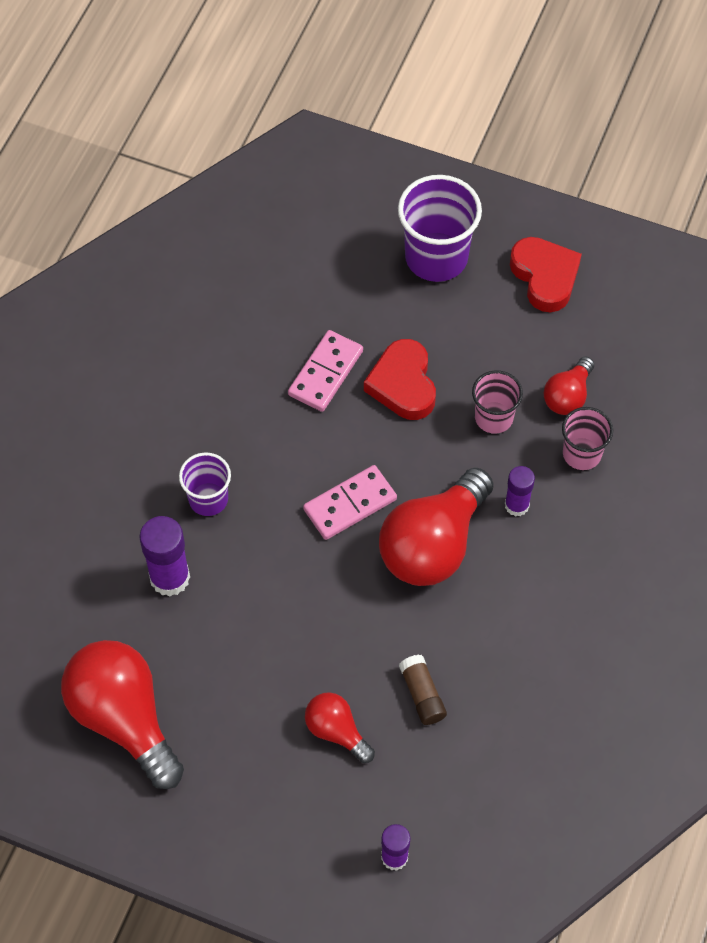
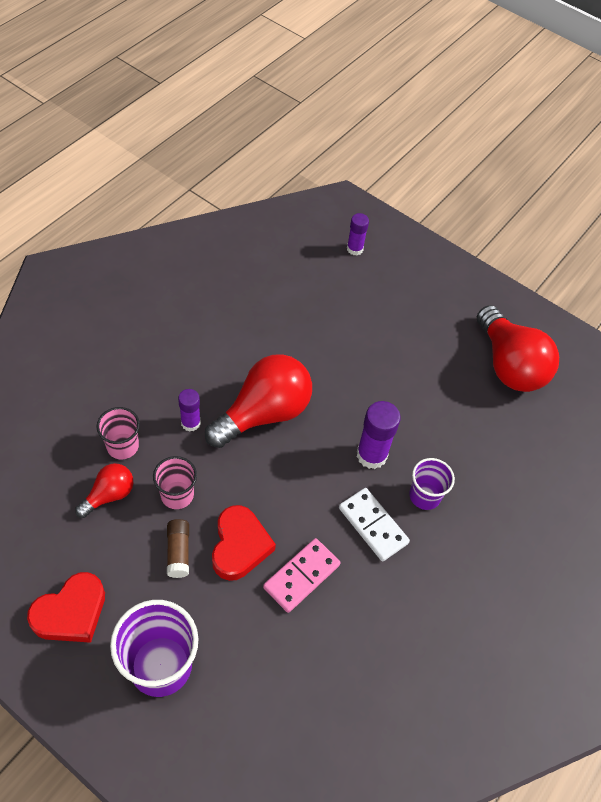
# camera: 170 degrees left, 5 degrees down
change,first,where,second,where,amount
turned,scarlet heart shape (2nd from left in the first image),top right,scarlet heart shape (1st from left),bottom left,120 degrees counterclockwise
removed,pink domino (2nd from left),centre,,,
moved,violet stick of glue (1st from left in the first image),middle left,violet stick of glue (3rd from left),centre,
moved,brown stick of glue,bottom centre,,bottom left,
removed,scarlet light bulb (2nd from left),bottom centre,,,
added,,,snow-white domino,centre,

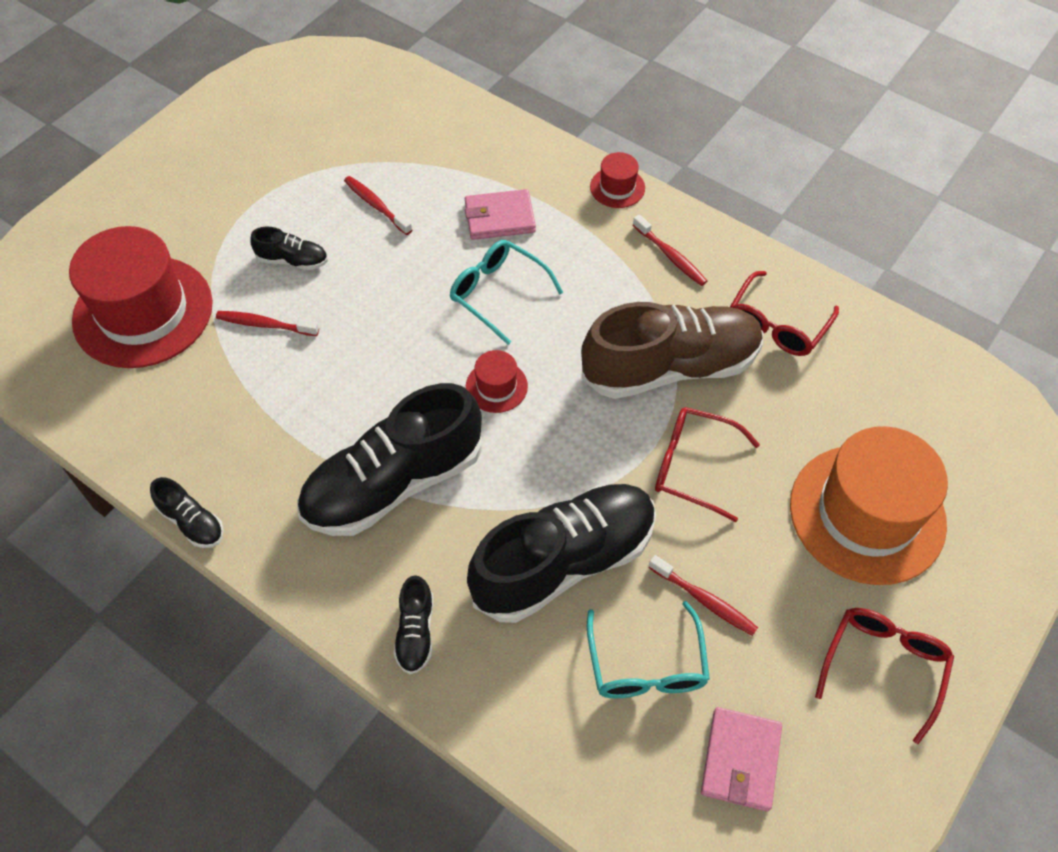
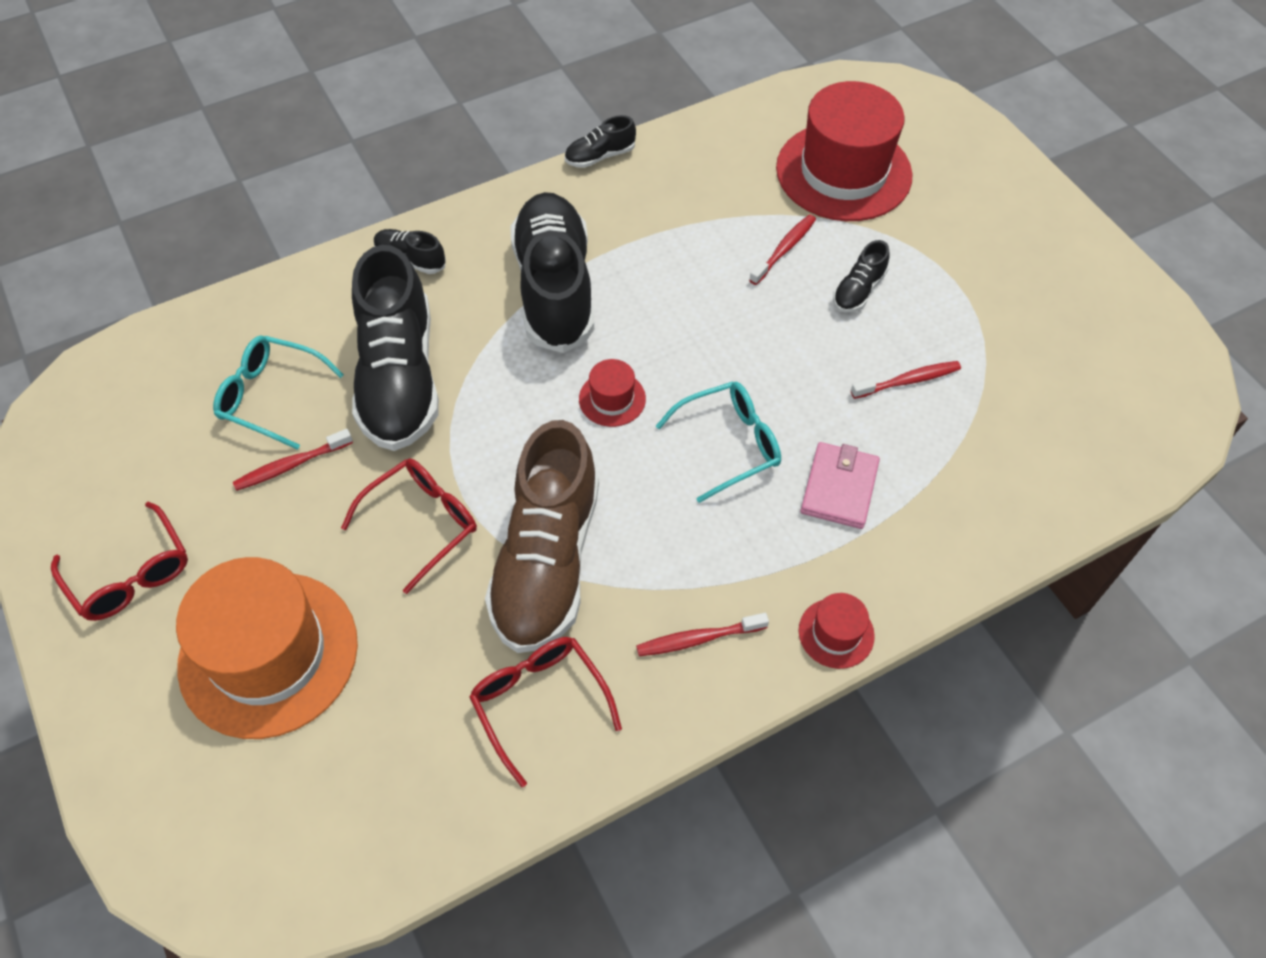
# camera: 115 degrees right, 0 degrees up
change,first,where,second,where,amount
removed,pink card wallet (2nd from left),bottom right,,,

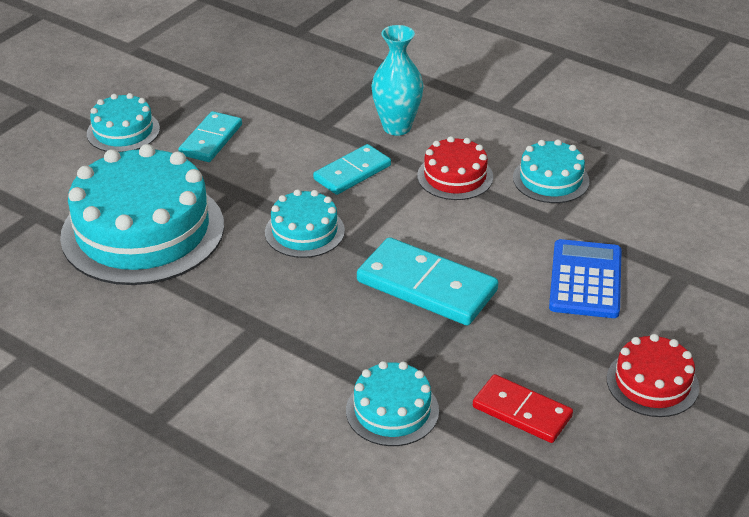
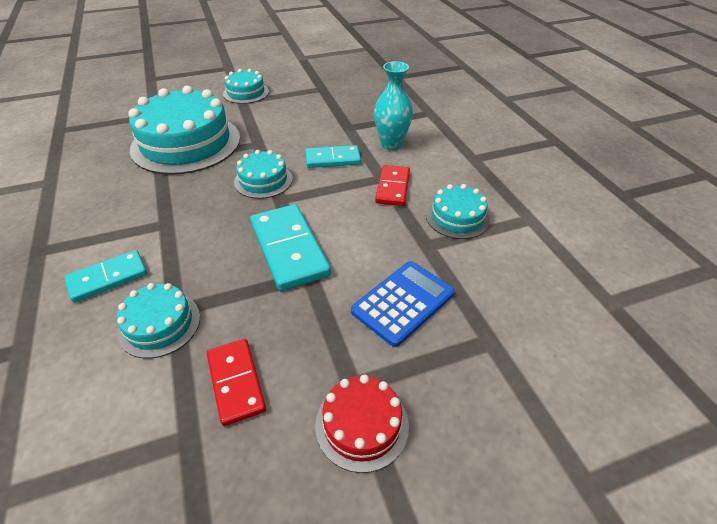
# camera: 35 degrees right, 5 degrees up
change,first,where,second,where,amount
moved,aqua domino (1st from left),top left,,middle left,
replaced,scarlet cake (1st from left),top centre,scarlet domino (2nd from left),centre,

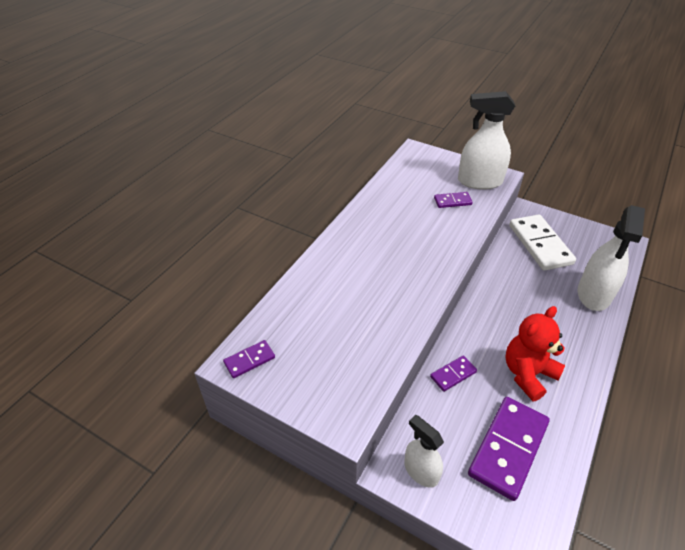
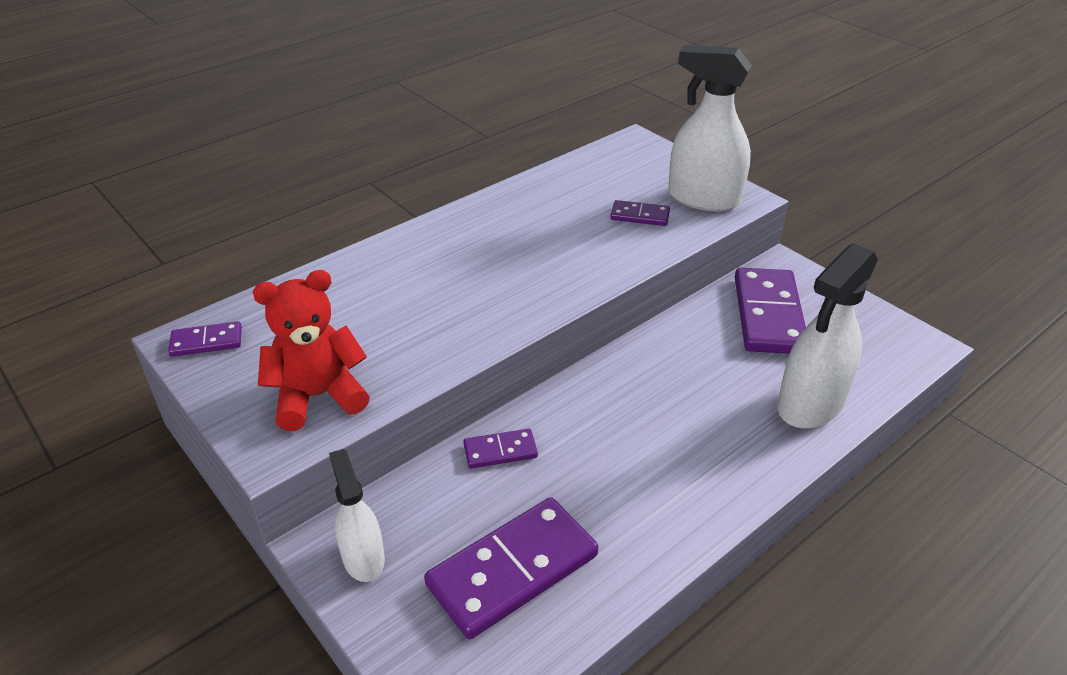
# camera: 20 degrees right, 5 degrees down
change,first,where,second,where,amount
recoloured,snow-white domino,middle right,violet domino (5th from left),middle right,
moved,scarlet stuffed bear,middle right,,middle left,

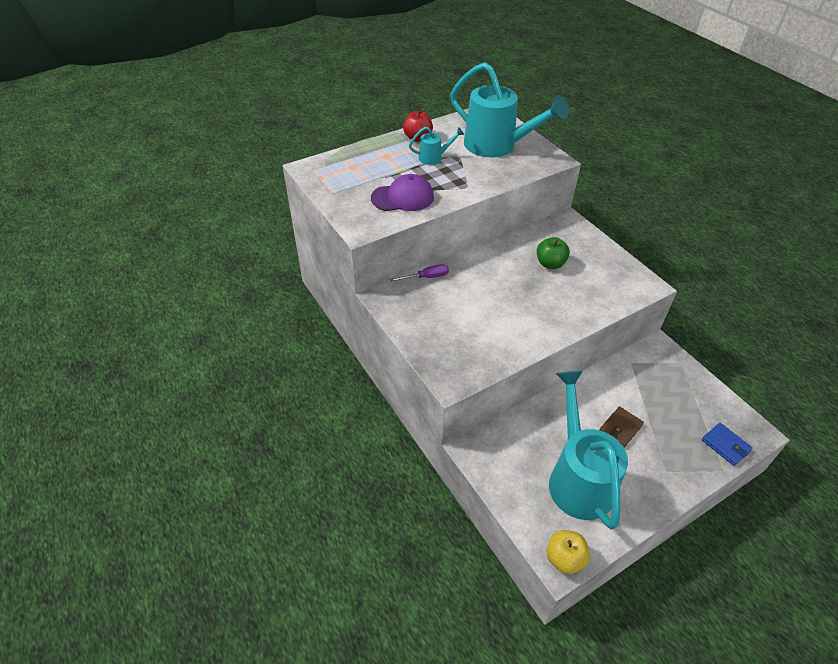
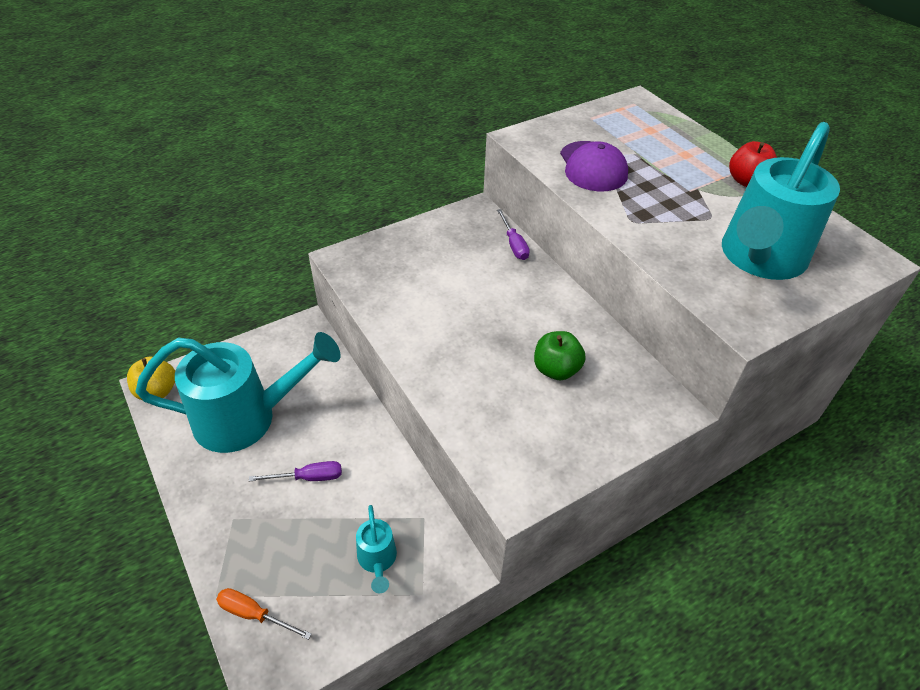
# camera: 90 degrees right, 0 degrees up
change,first,where,second,where,amount
moved,aqua sprinkling can (1st from left in the first image),top centre,aqua sprinkling can (2nd from left),bottom centre,
replaced,brown card wallet,middle right,violet flat screwdriver (1st from left),bottom left,
replaced,blue card wallet,bottom right,bright orange flat screwdriver,bottom left,

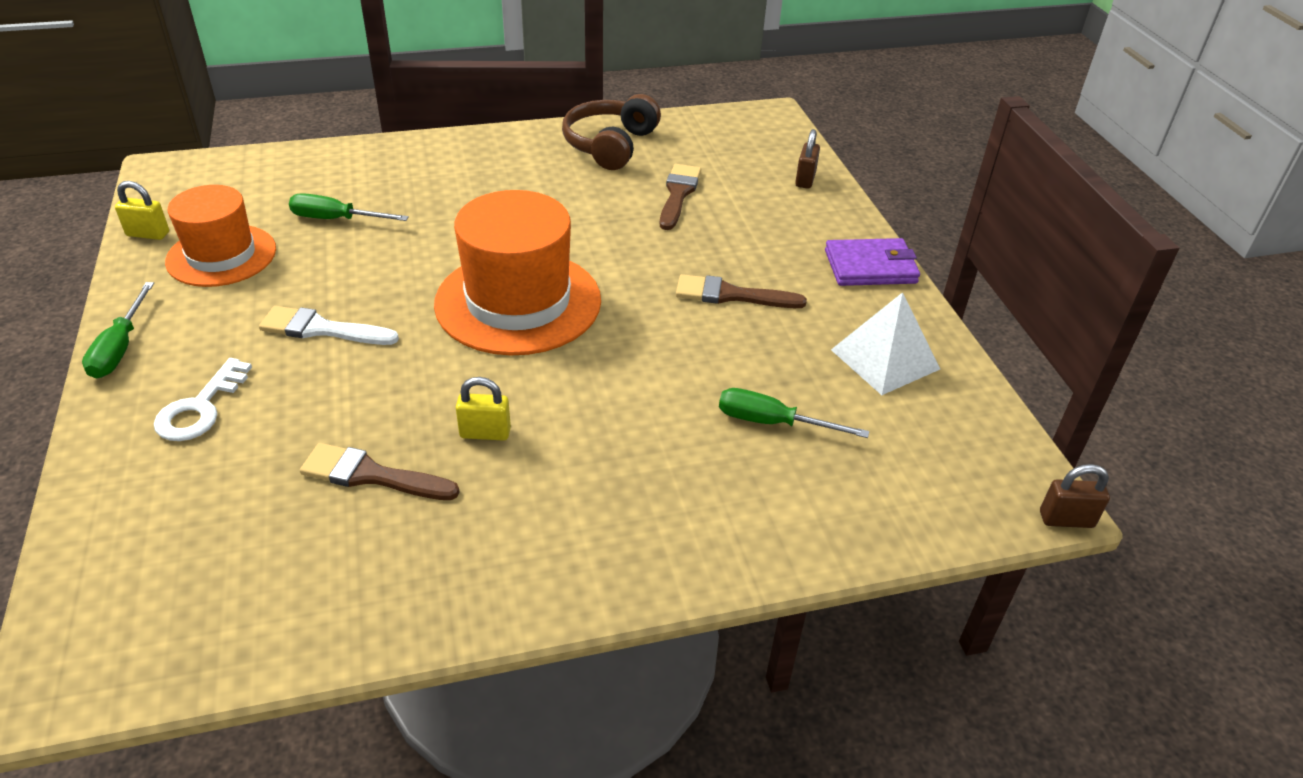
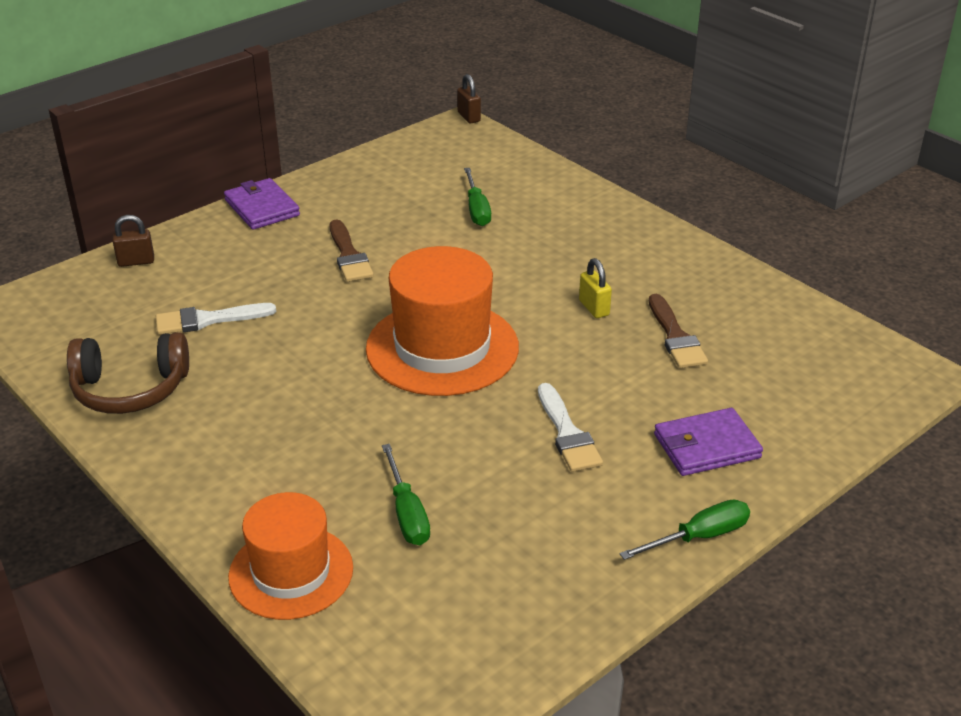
# camera: 115 degrees left, 5 degrees down
change,first,where,second,where,amount
recoloured,brown brush (2nd from left),top centre,snow-white brush (1st from left),middle left,
removed,golden lock (1st from left),top left,,,
moved,bright orange hat (1st from left),top left,,bottom left,
removed,snow-white pyramid,middle right,,,
replaced,snow-white door key,middle left,violet card wallet (2nd from left),middle right,

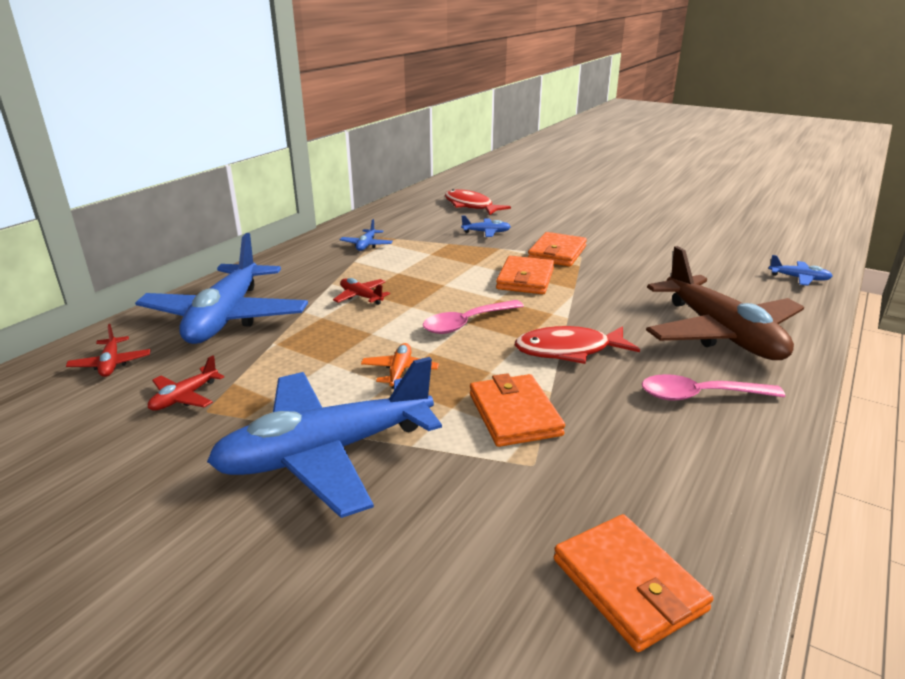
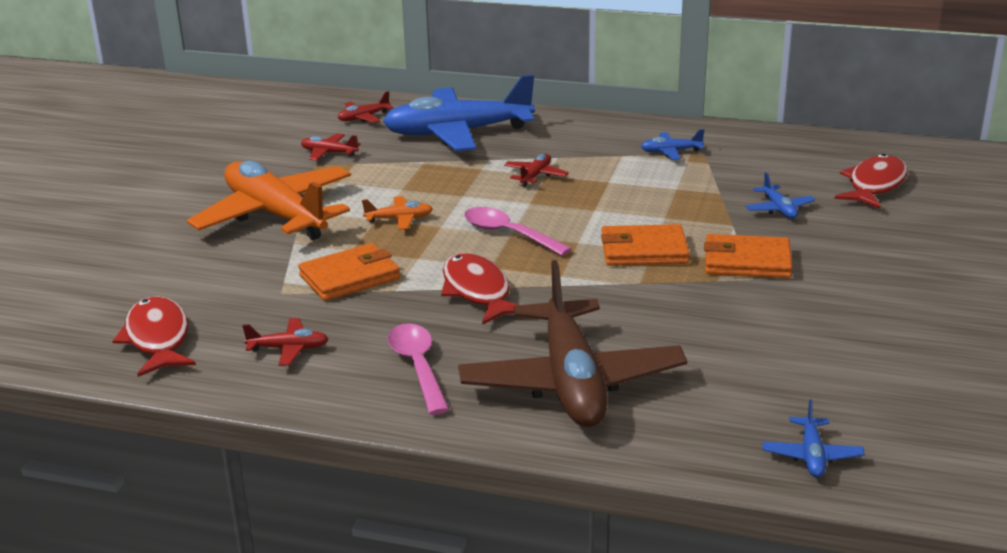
# camera: 75 degrees right, 0 degrees up
change,first,where,second,where,amount
turned,brown toy plane,middle right,,centre,60 degrees counterclockwise
recoloured,blue toy plane (2nd from left),centre,bright orange toy plane (1st from left),middle left,
replaced,bright orange card wallet (4th from left),bottom right,scarlet toy fish (1st from left),middle left,
added,,,scarlet toy plane (1st from left),middle left,

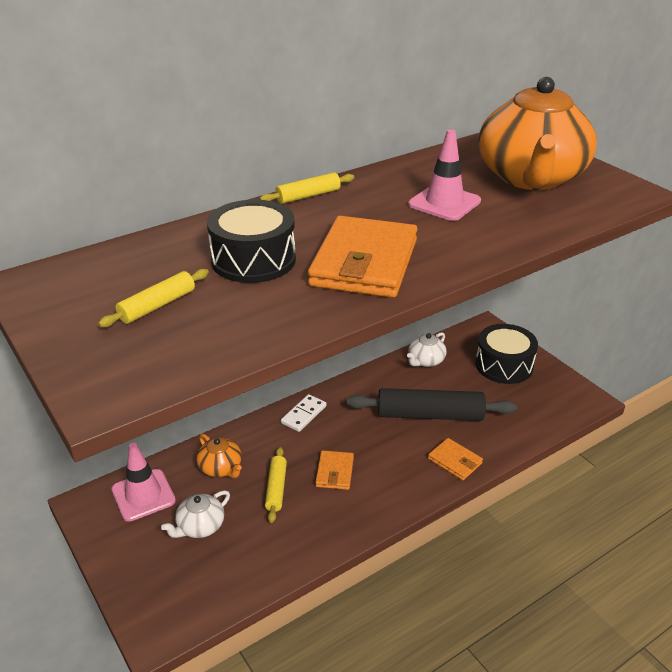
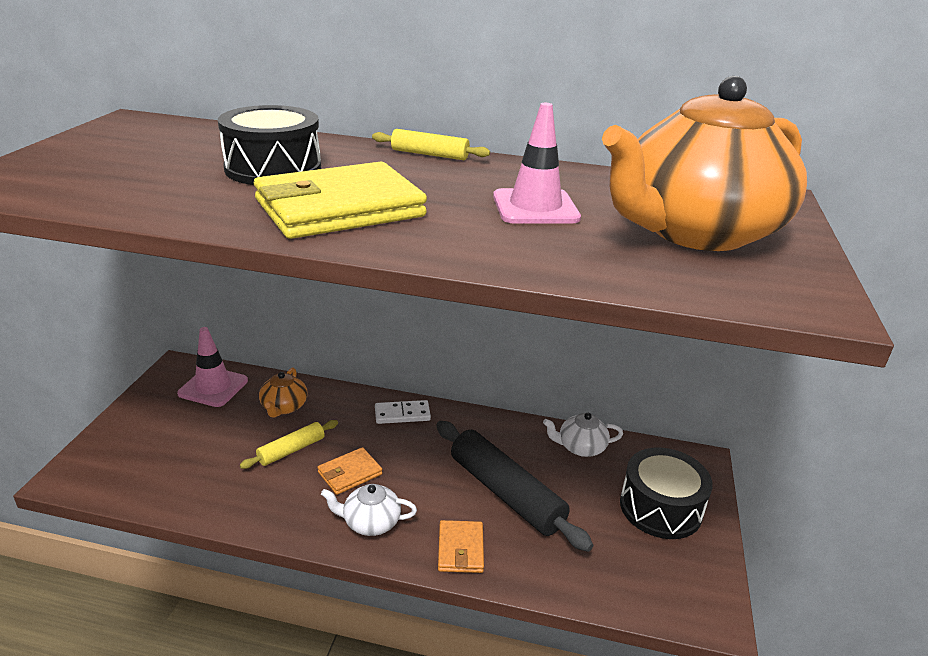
# camera: 45 degrees right, 5 degrees down
change,first,where,second,where,amount
recoloured,bright orange card wallet (2nd from left),centre,golden card wallet,top centre,
removed,golden rolling pin (1st from left),middle left,,,
moved,snow-white teapot (1st from left),bottom left,,bottom centre,

